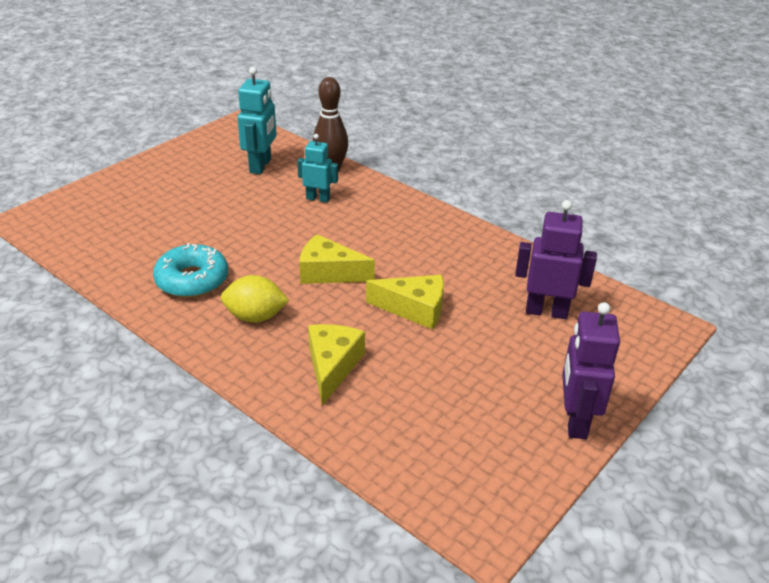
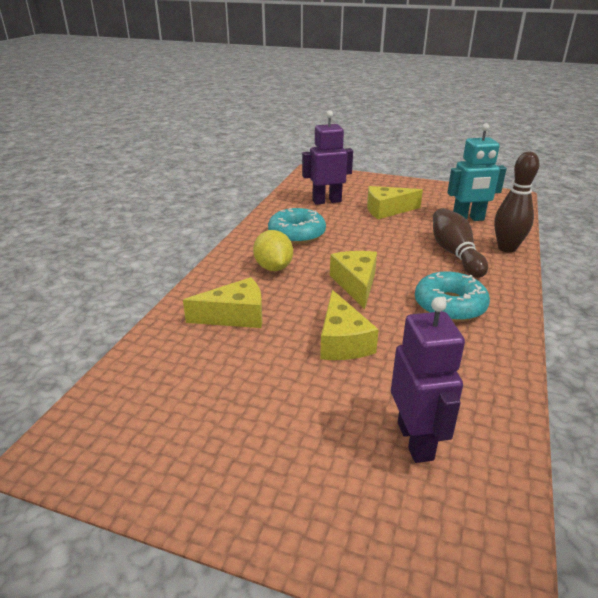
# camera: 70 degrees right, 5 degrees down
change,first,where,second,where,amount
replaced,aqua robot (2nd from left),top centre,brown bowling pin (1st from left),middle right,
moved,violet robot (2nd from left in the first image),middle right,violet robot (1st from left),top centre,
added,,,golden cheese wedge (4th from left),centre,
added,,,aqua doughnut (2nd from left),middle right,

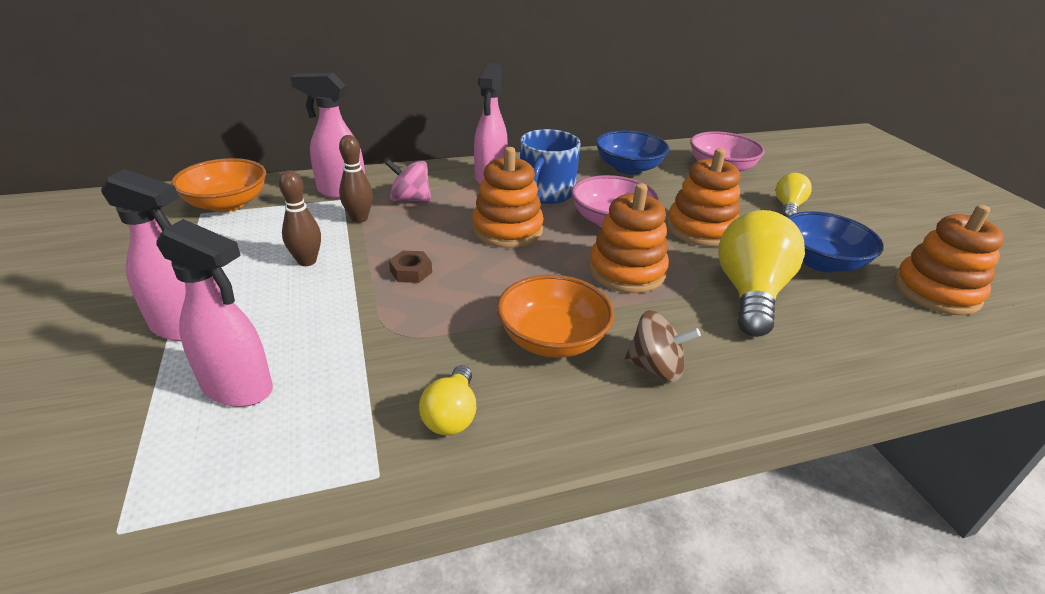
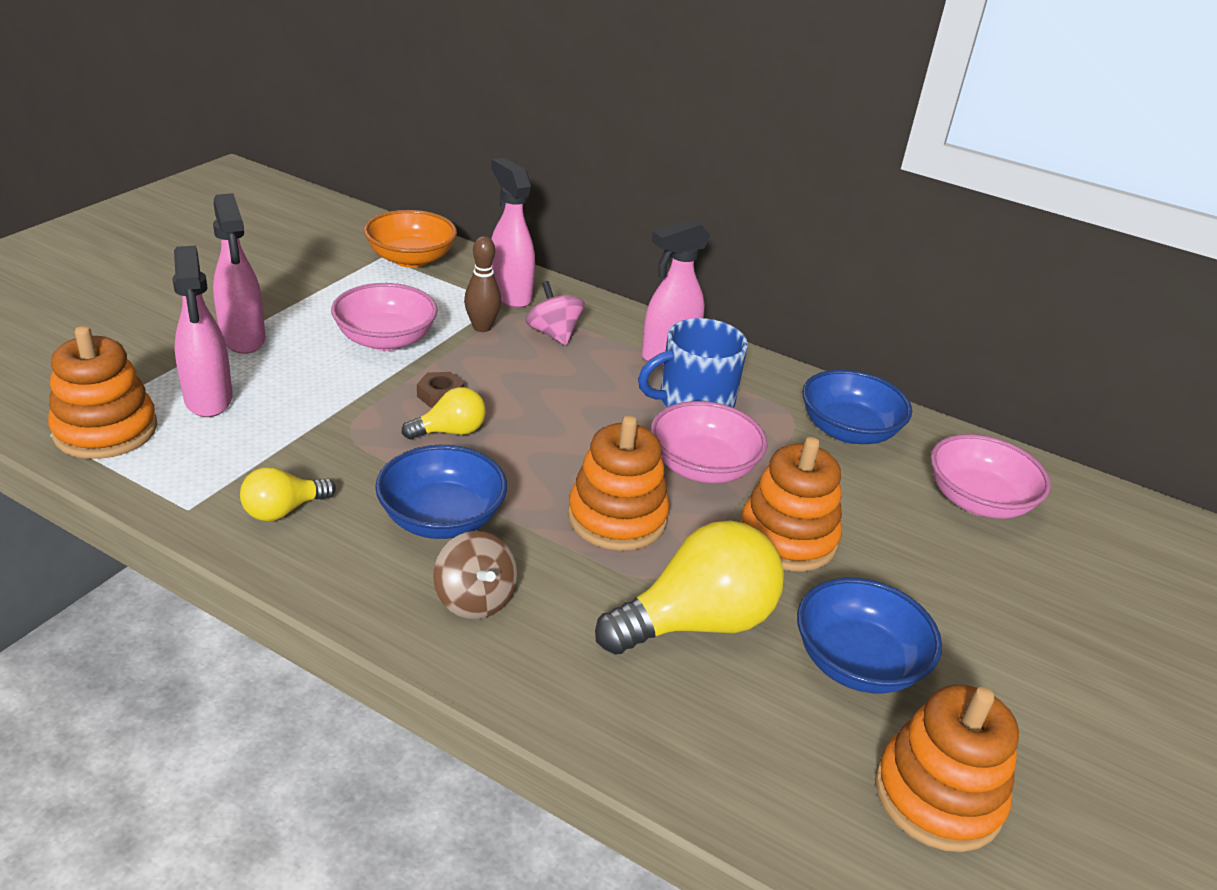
# camera: 45 degrees right, 0 degrees up
change,first,where,second,where,amount
moved,bright orange ring stacker (1st from left),top centre,,middle left,
replaced,brown bowling pin (1st from left),middle left,pink bowl (1st from left),middle left,
moved,golden light bulb (3rd from left in the first image),top right,golden light bulb (2nd from left),centre,
recoloured,bright orange bowl (2nd from left),centre,blue bowl (1st from left),centre,

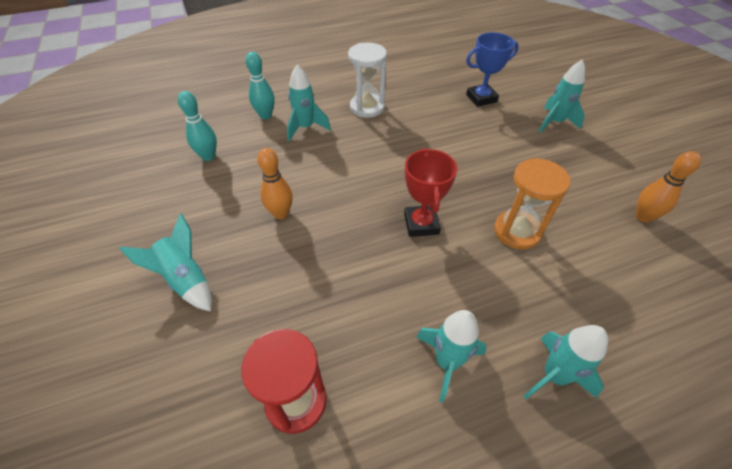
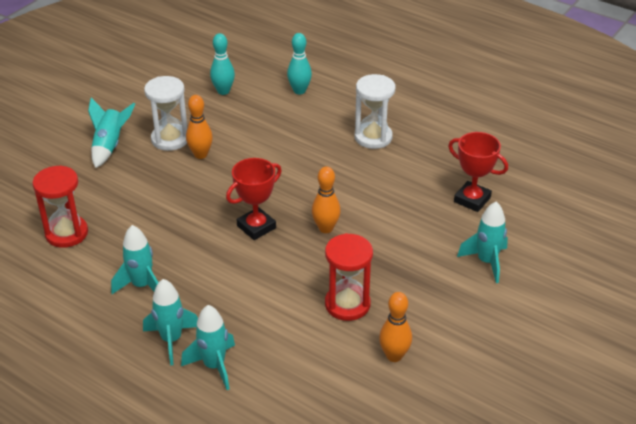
# camera: 55 degrees right, 10 degrees down
change,first,where,second,where,amount
recoloured,blue prize cup,top right,scarlet prize cup (2nd from left),middle right,
moved,aqua spaceship (2nd from left in the first image),top centre,aqua spaceship (4th from left),bottom left,
removed,bright orange hourglass,middle right,,,
added,,,snow-white hourglass (1st from left),top left,
added,,,bright orange bowling pin (2nd from left),centre,
added,,,scarlet hourglass (2nd from left),centre,

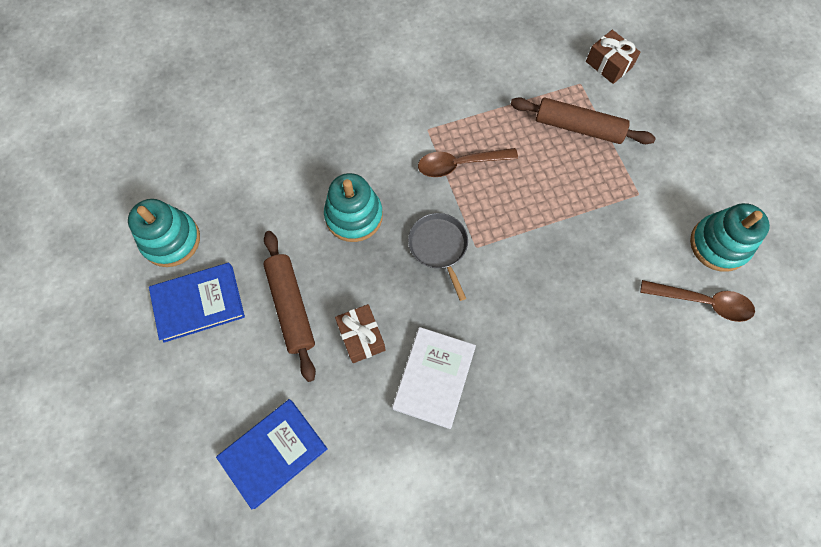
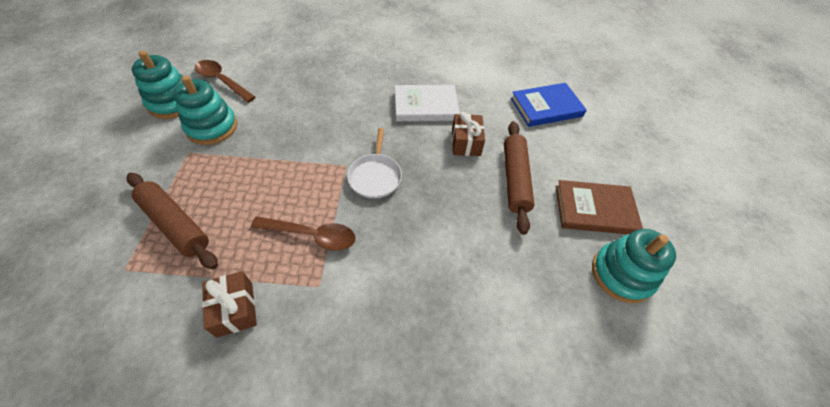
# camera: 160 degrees left, 15 degrees down
change,first,where,second,where,amount
moved,brown wrapped gift (2nd from left in the first image),top right,brown wrapped gift (1st from left),bottom left,
moved,aqua ring stacker (2nd from left),centre,,top left,
recoloured,gray frying pan,centre,snow-white frying pan,centre,
recoloured,blue hardback (1st from left),middle left,brown hardback,middle right,
turned,snow-white hardback,bottom centre,,top centre,45 degrees clockwise

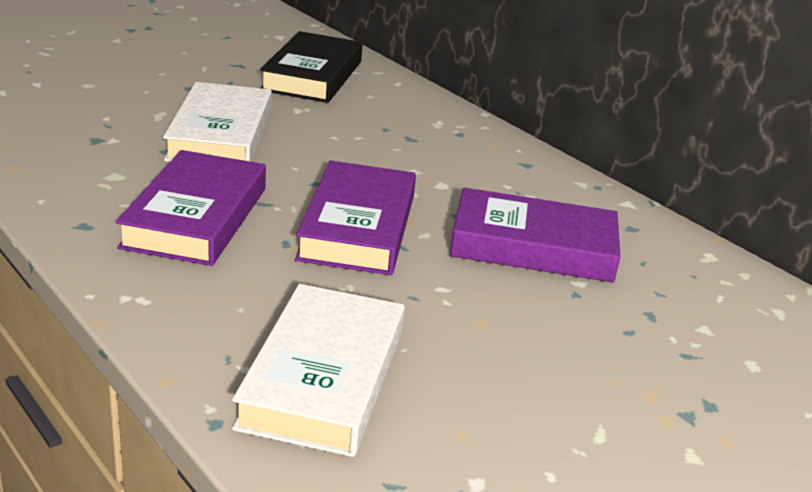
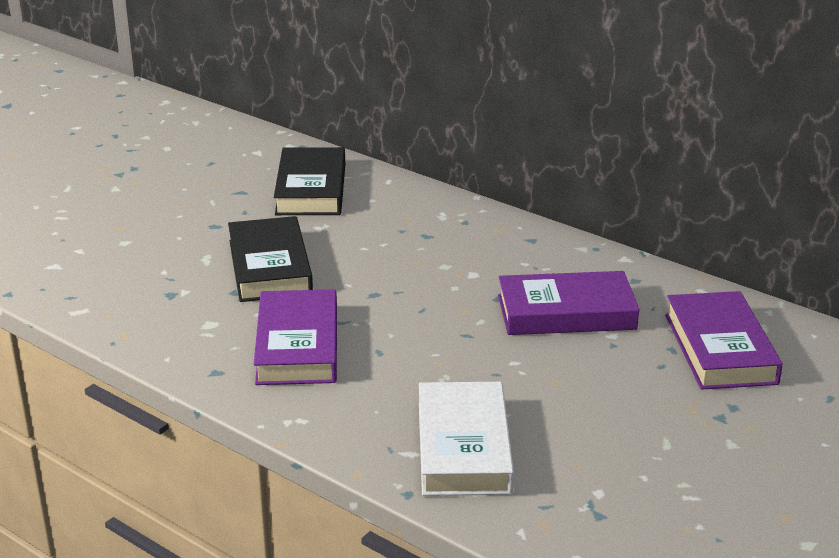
# camera: 10 degrees left, 0 degrees up
change,first,where,second,where,amount
recoloured,snow-white hardback (1st from left),top left,ebony hardback (1st from left),middle left,
moved,violet hardback (2nd from left in the first image),centre,violet hardback (3rd from left),middle right,

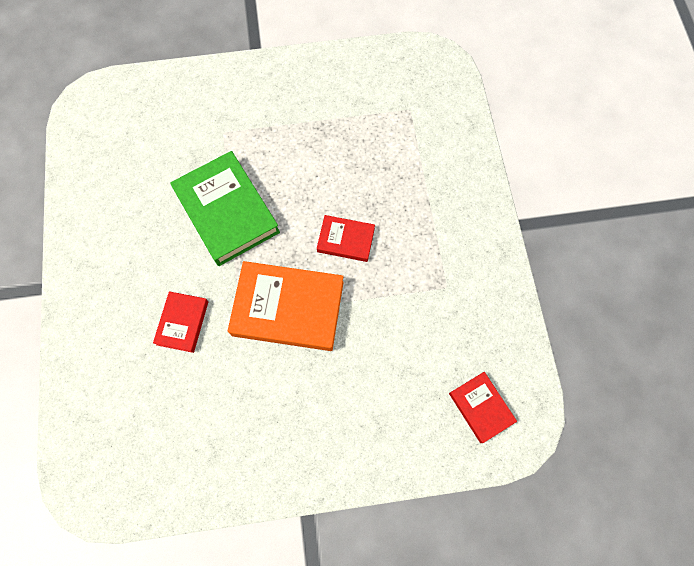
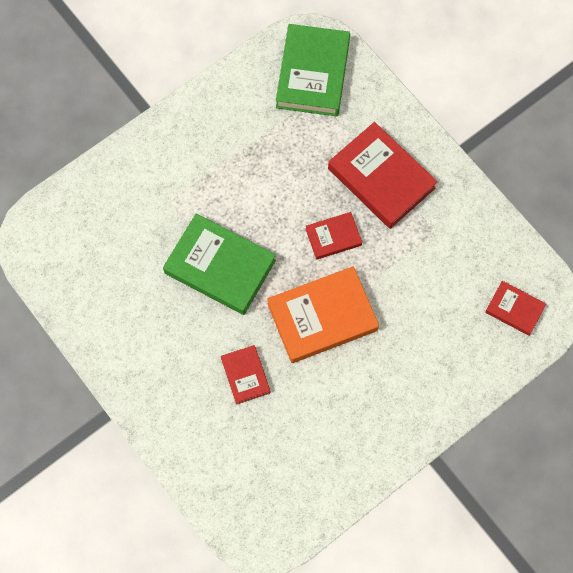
# camera: 30 degrees left, 0 degrees up
change,first,where,second,where,amount
added,,,leaf-green hardback (2nd from left),top centre,
added,,,scarlet hardback (3rd from left),top right,

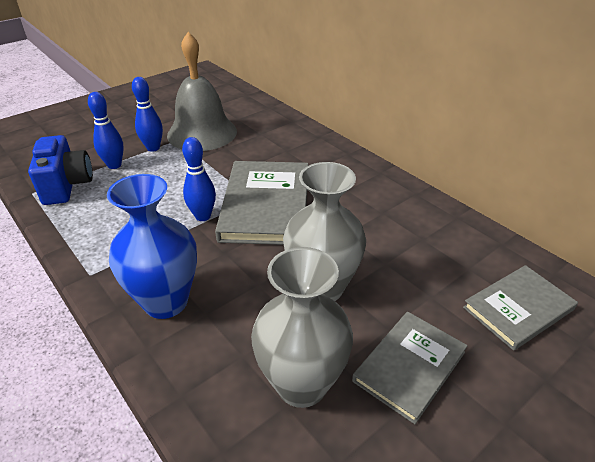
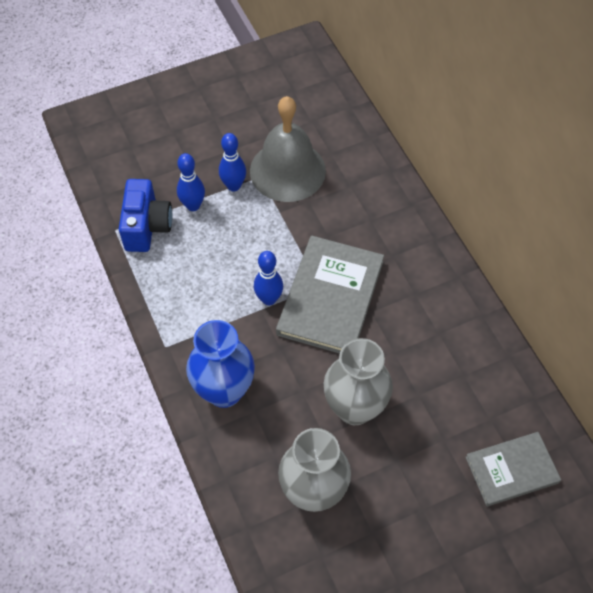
# camera: 15 degrees right, 20 degrees up
change,first,where,second,where,amount
removed,gray hardback (2nd from left),bottom right,,,

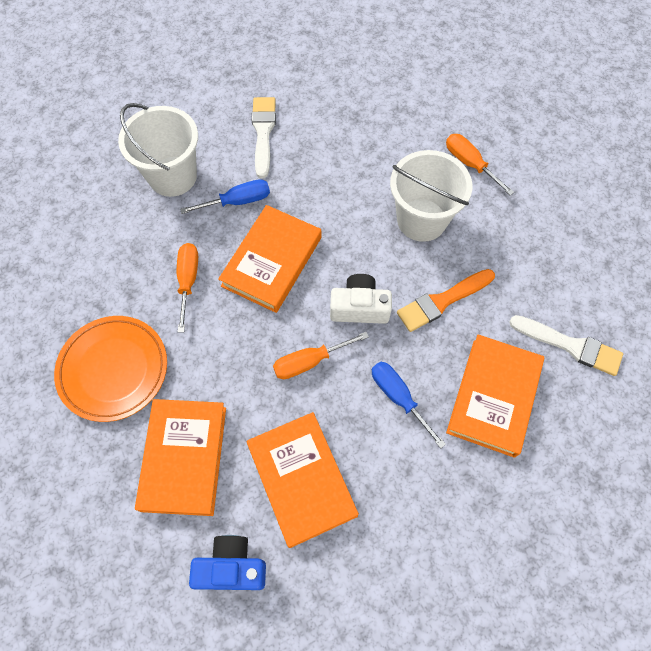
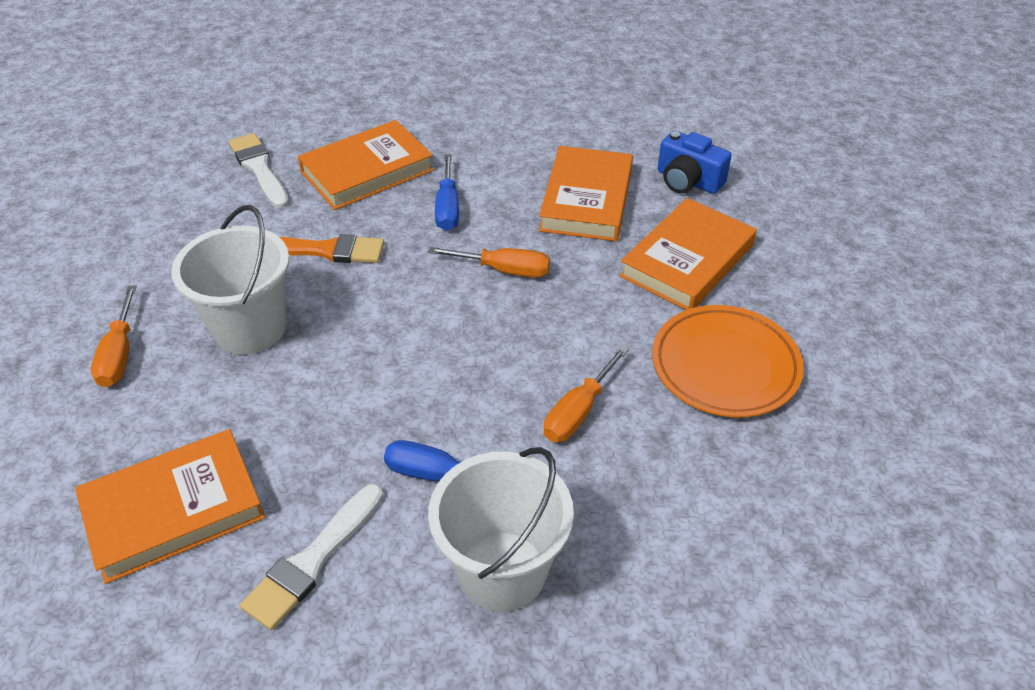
# camera: 145 degrees left, 20 degrees down
change,first,where,second,where,amount
moved,bright orange hardback (2nd from left in the first image),centre,bright orange hardback (1st from left),bottom left,
removed,snow-white camera,centre,,,

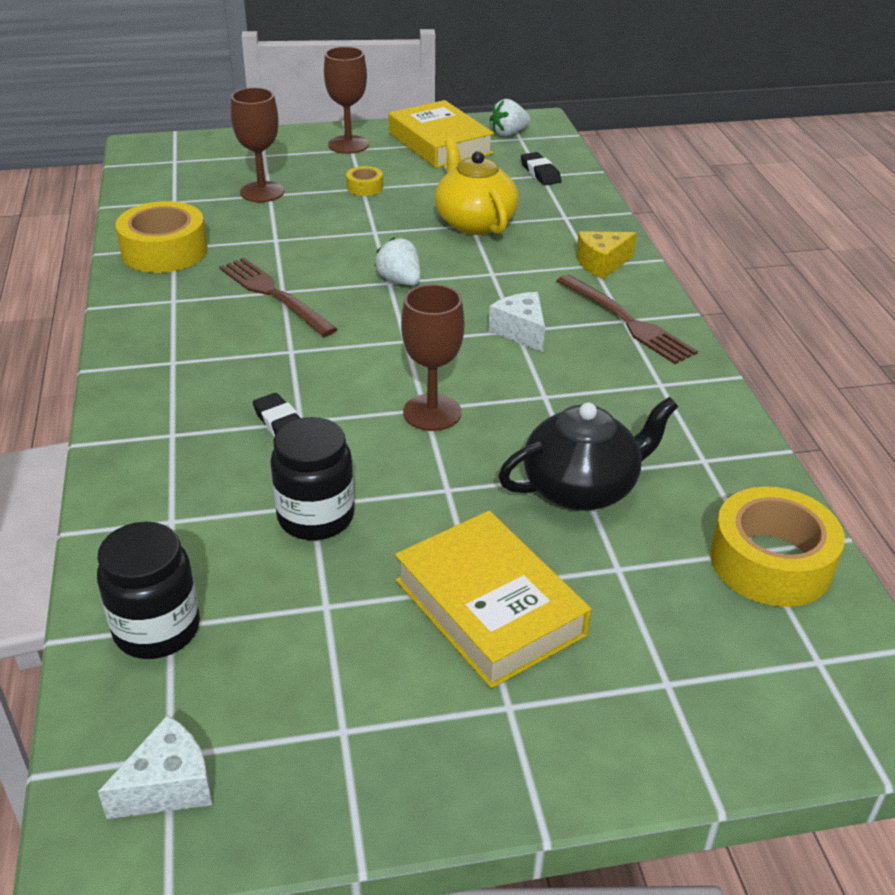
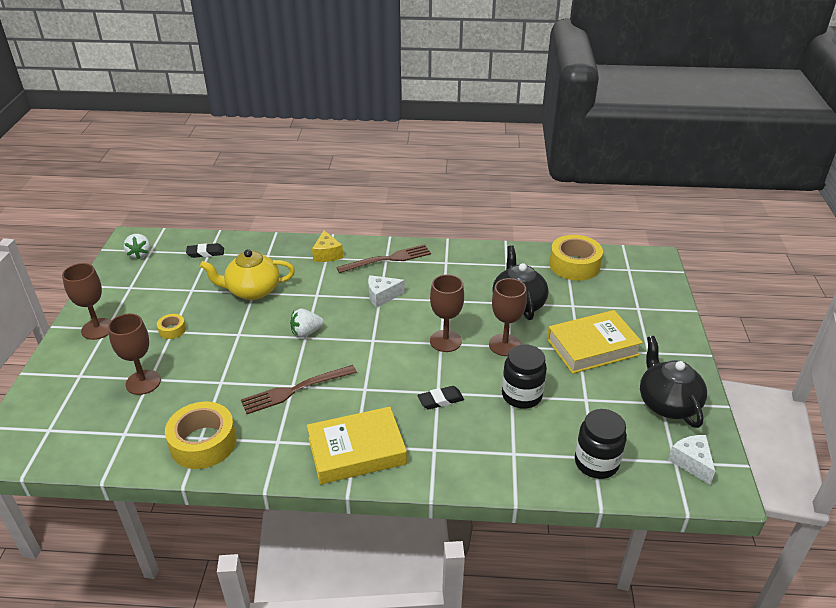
# camera: 75 degrees left, 0 degrees up
change,first,where,second,where,amount
moved,golden hardback (1st from left),top centre,,bottom centre,
added,,,brown wine glass (4th from left),centre,
added,,,ebony teapot (2nd from left),middle right,

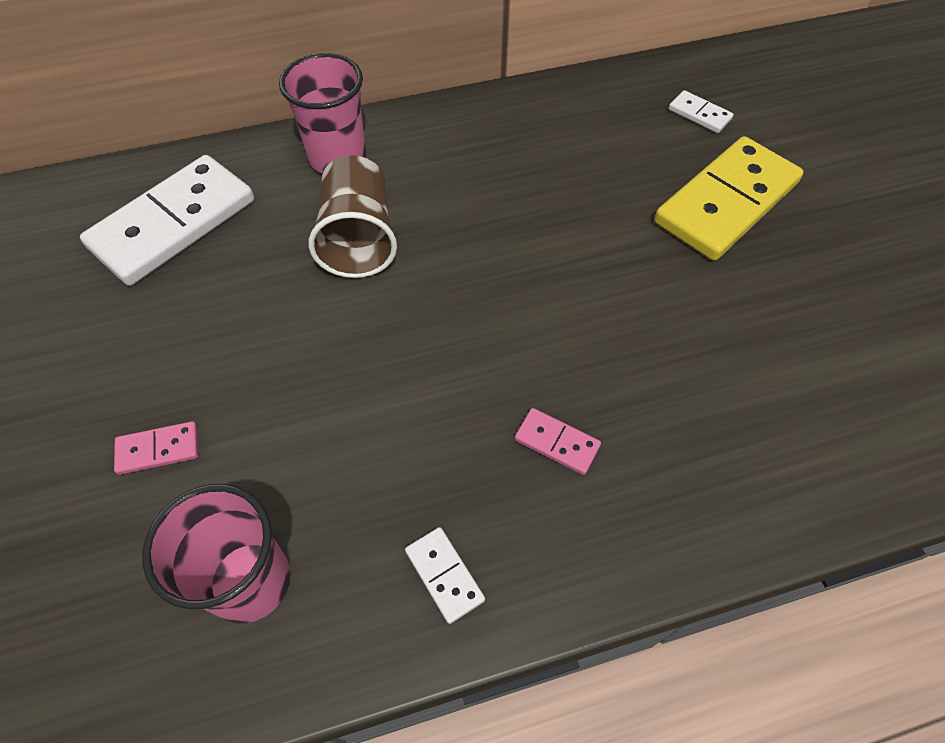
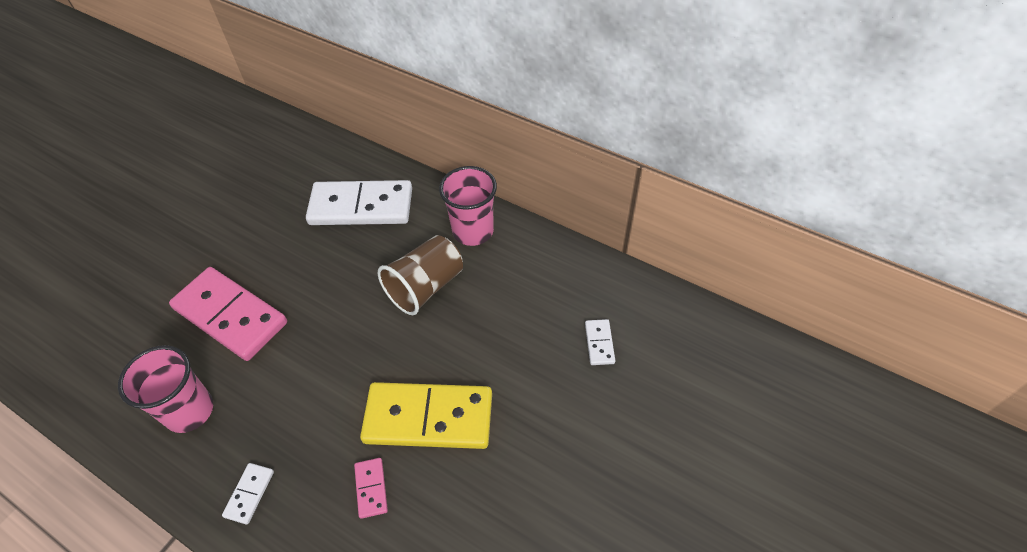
# camera: 50 degrees right, 5 degrees down
change,first,where,second,where,amount
moved,snow-white domino (3rd from left),top right,,centre,
moved,golden domino,top right,,bottom centre,
resized,pink domino (1st from left),middle left,,middle left,x2.37

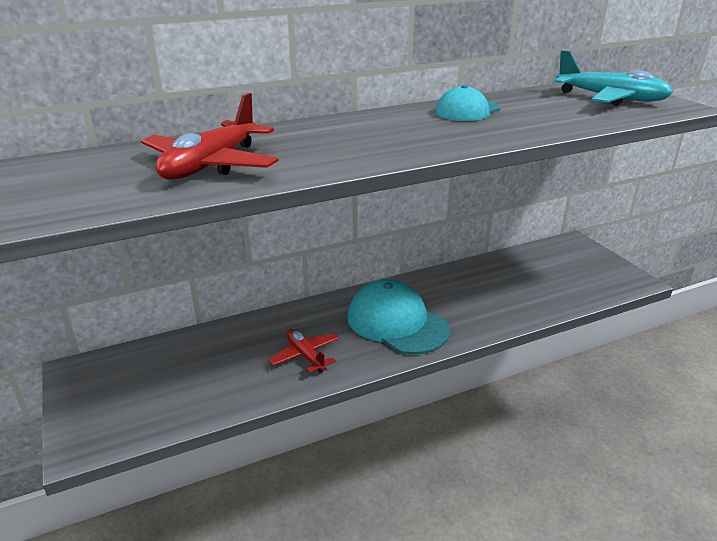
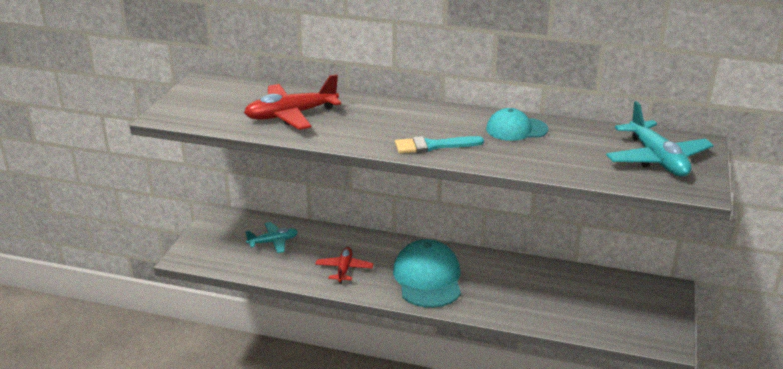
# camera: 40 degrees right, 0 degrees up
change,first,where,second,where,amount
added,,,aqua brush,centre,
added,,,aqua toy plane (1st from left),centre,

